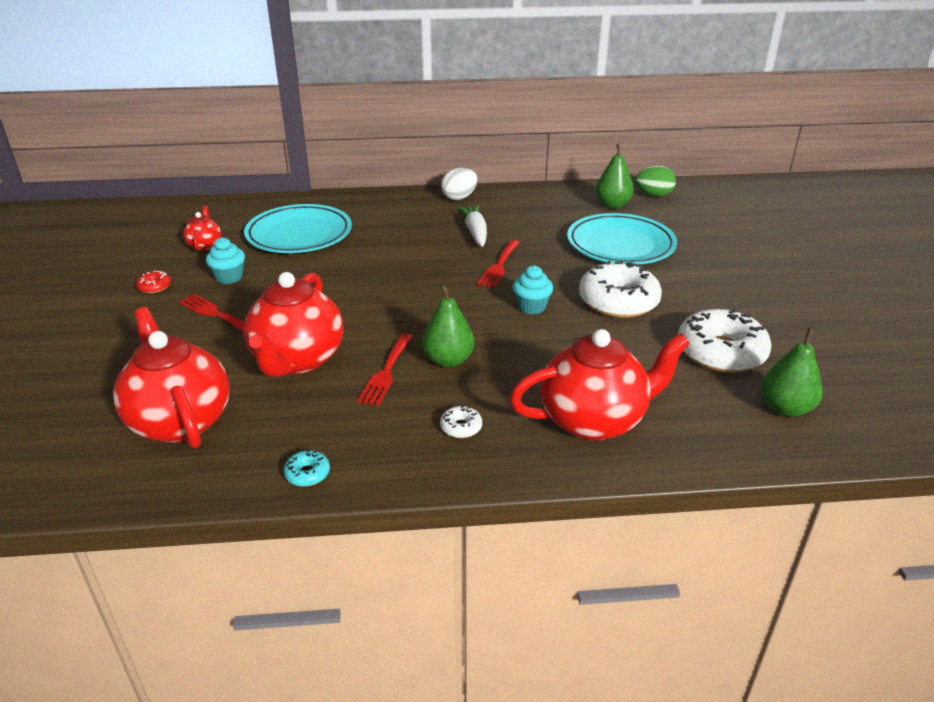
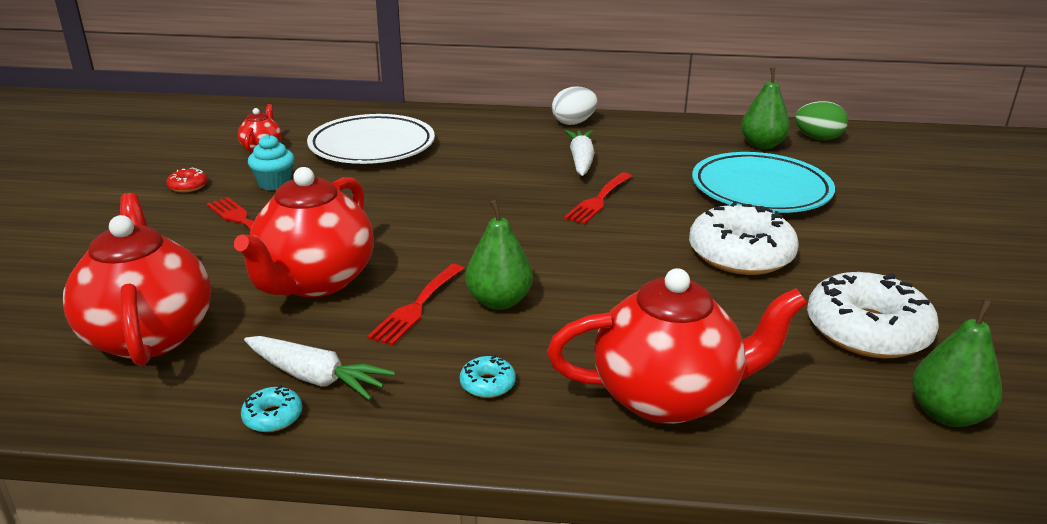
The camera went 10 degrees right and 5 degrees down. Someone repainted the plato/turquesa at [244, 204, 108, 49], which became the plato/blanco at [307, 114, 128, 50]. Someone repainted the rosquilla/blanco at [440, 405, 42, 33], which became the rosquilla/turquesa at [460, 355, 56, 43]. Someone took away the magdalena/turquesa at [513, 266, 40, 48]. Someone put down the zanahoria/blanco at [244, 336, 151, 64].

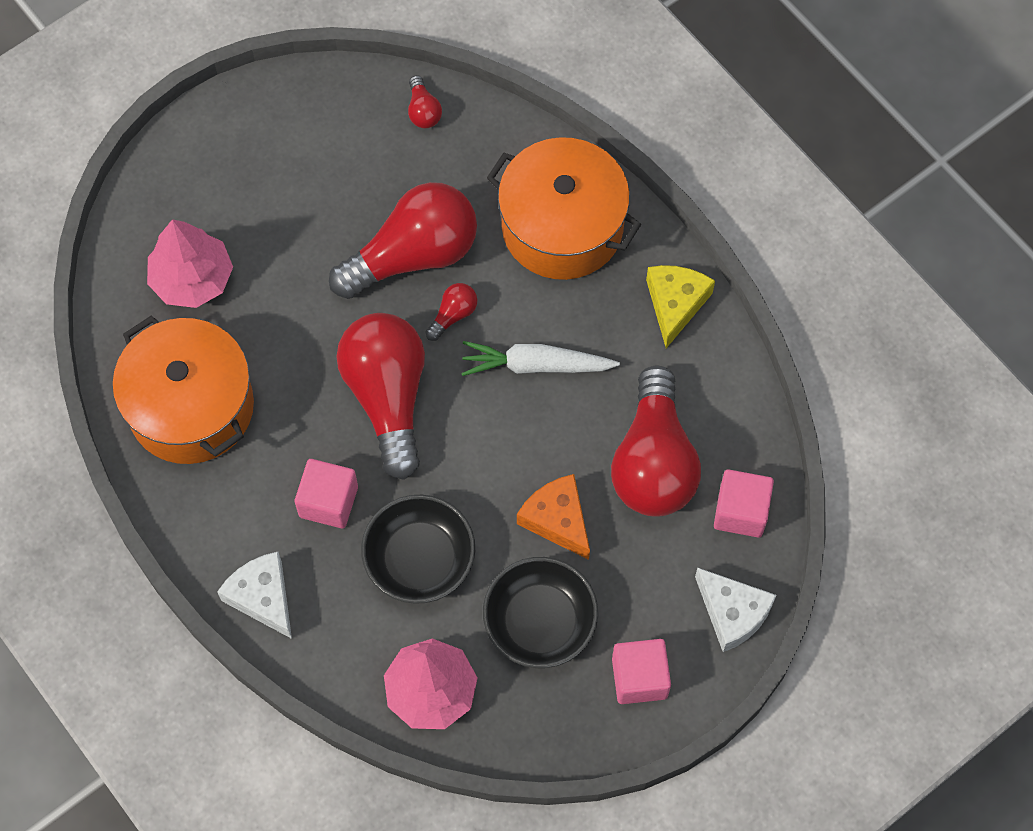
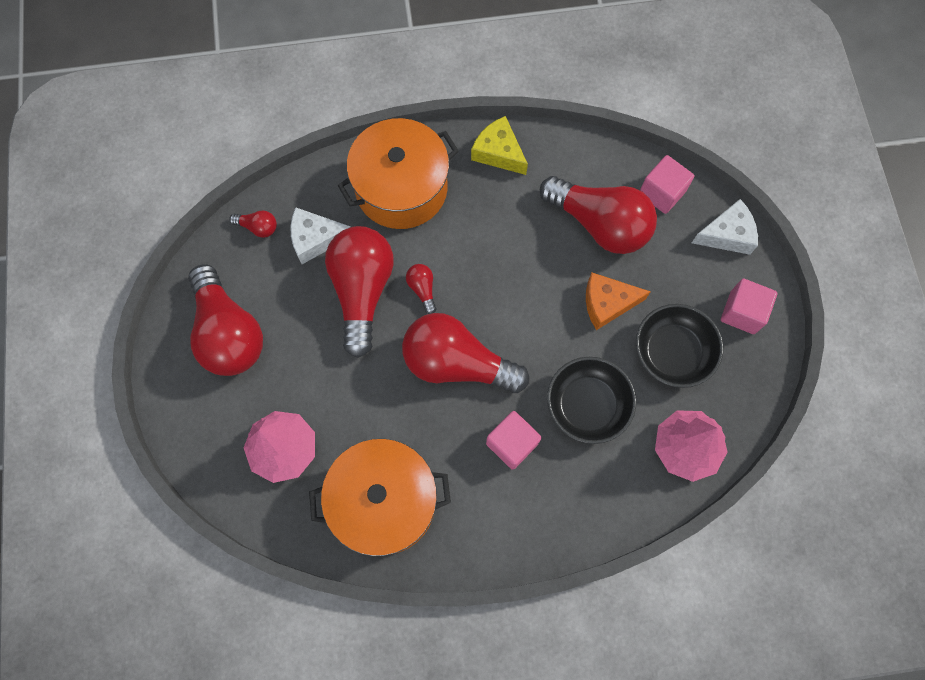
The camera went 60 degrees left and 5 degrees up. Someone carried the queso/blanco from [217, 552, 75, 87] to [290, 207, 61, 57]. Someone took away the zanahoria/blanco at [461, 341, 159, 35]. Someone put down the bombilla/rojo at [188, 264, 75, 112].

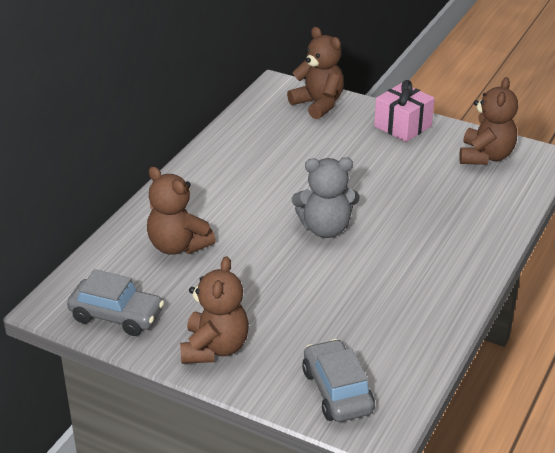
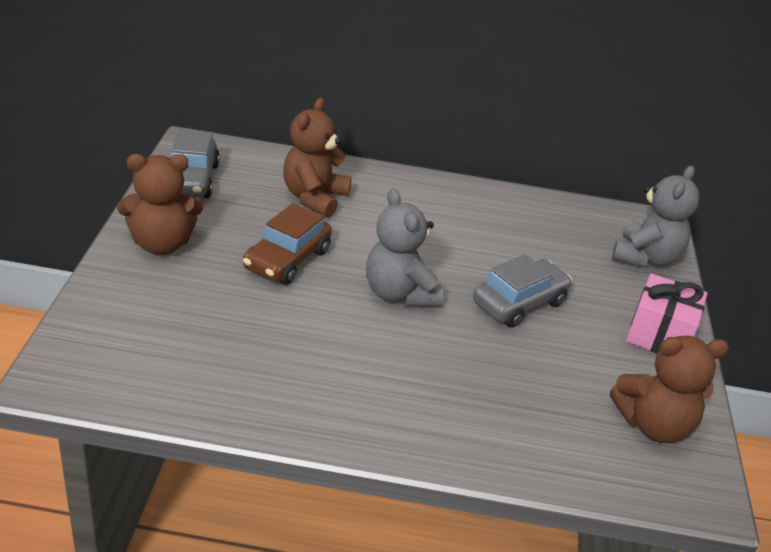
The camera went 65 degrees right and 0 degrees up. Someone repainted the osito/marrón at [287, 27, 57, 92], which became the osito/gris at [612, 166, 88, 102]. Someone carried the coche/gris from [302, 339, 73, 83] to [473, 254, 99, 74]. Someone put down the coche/marrón at [243, 203, 89, 82].

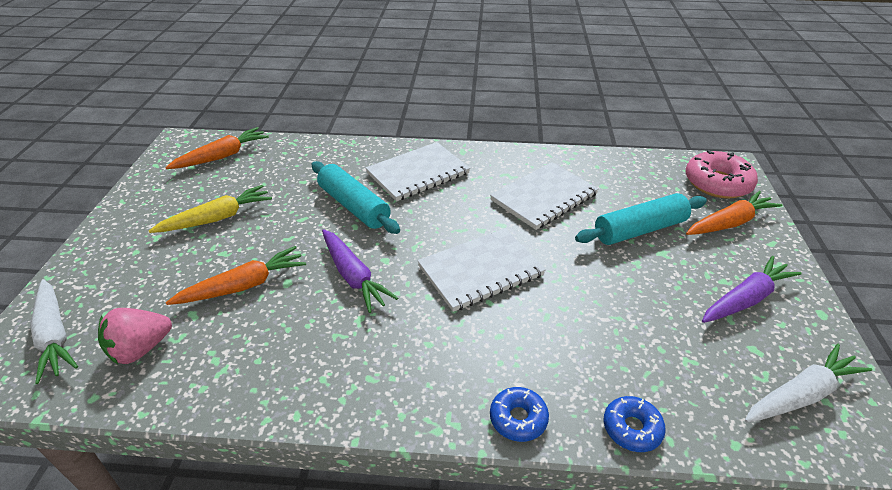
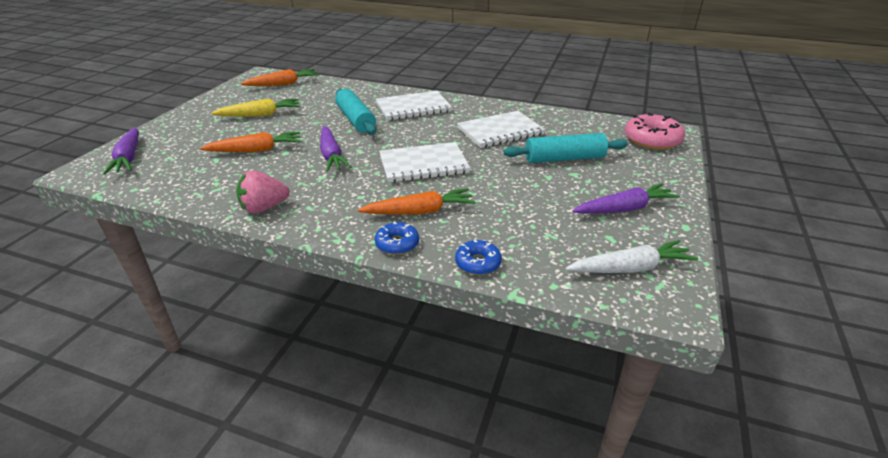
The camera went 15 degrees right and 5 degrees down. Someone repainted the zanahoria/blanco at [30, 279, 48, 105], which became the zanahoria/morado at [103, 127, 36, 47]. Someone carried the fresa/rosa from [98, 308, 74, 56] to [236, 171, 54, 42]. Someone carried the zanahoria/naranja from [686, 191, 96, 44] to [358, 188, 118, 26].

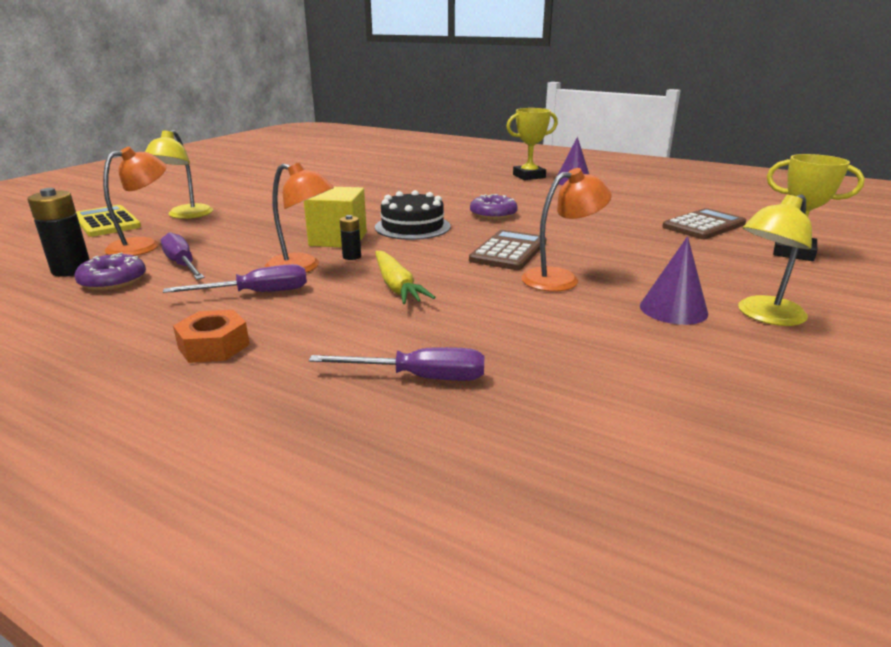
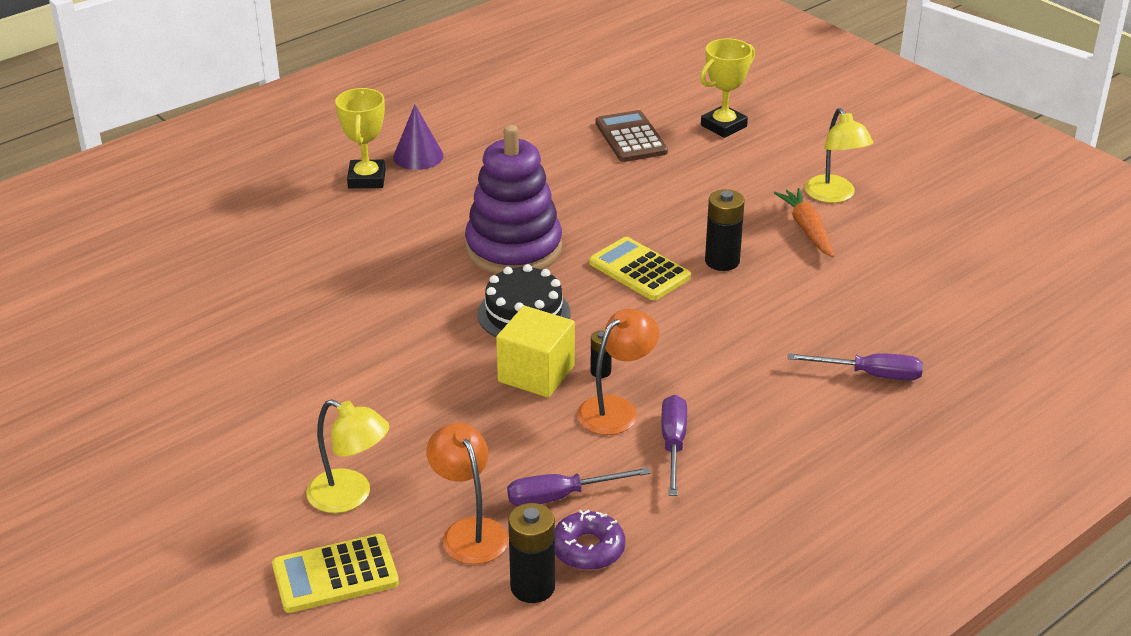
The camera went 70 degrees left and 10 degrees up. Someone took away the tuerca/naranja at [173, 310, 77, 53]. Someone rotated the destornillador/morado at [309, 347, 176, 34] by 75 degrees clockwise. Someone took away the zanahoria/amarillo at [375, 251, 61, 53]. Someone repainted the calculadora/marrón at [469, 230, 78, 40], which became the calculadora/amarillo at [589, 237, 102, 64]. Someone swapped the rosquilla/morado at [470, 194, 48, 26] for the juguete apilable/morado at [465, 125, 97, 149]. Someone swapped the lámpara/naranja at [521, 168, 91, 123] for the pila/negro at [705, 189, 40, 82]. Someone swapped the cono/morado at [640, 236, 68, 89] for the zanahoria/naranja at [774, 188, 60, 69].

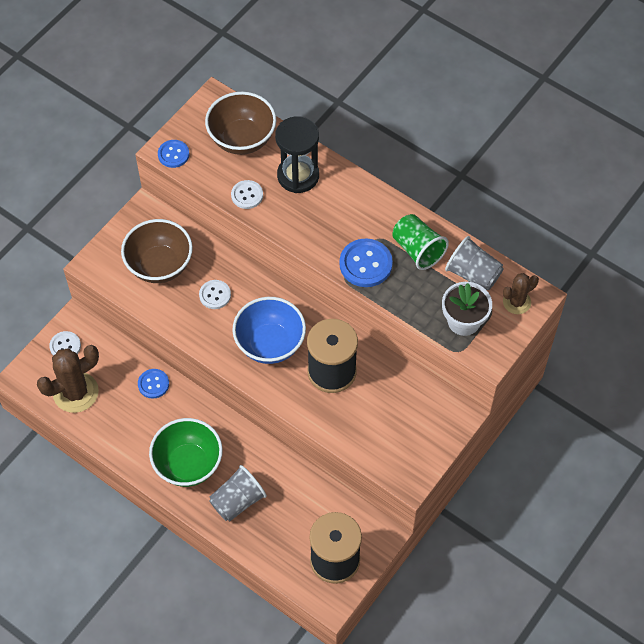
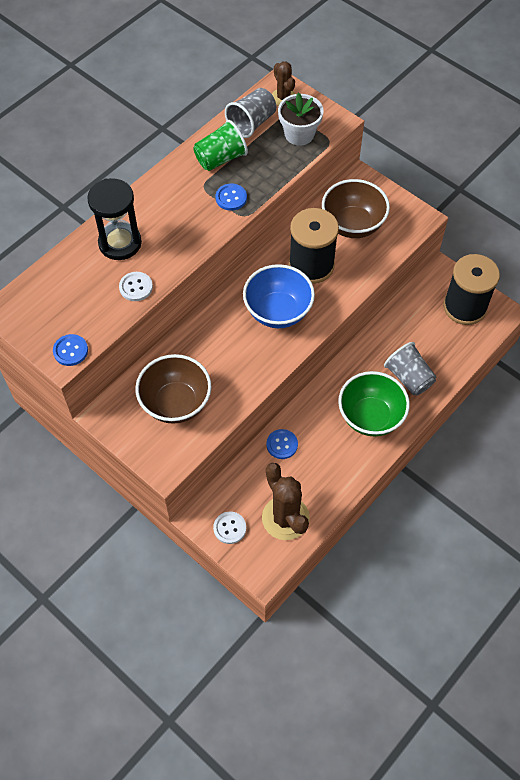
The camera went 85 degrees left and 0 degrees up. Someone took away the botón/blanco at [199, 280, 32, 29]. Someone carried the cuenco/marrón from [205, 92, 71, 63] to [322, 179, 68, 59]. Someone scaled the botón/azul at [339, 239, 54, 48] by 0.62.

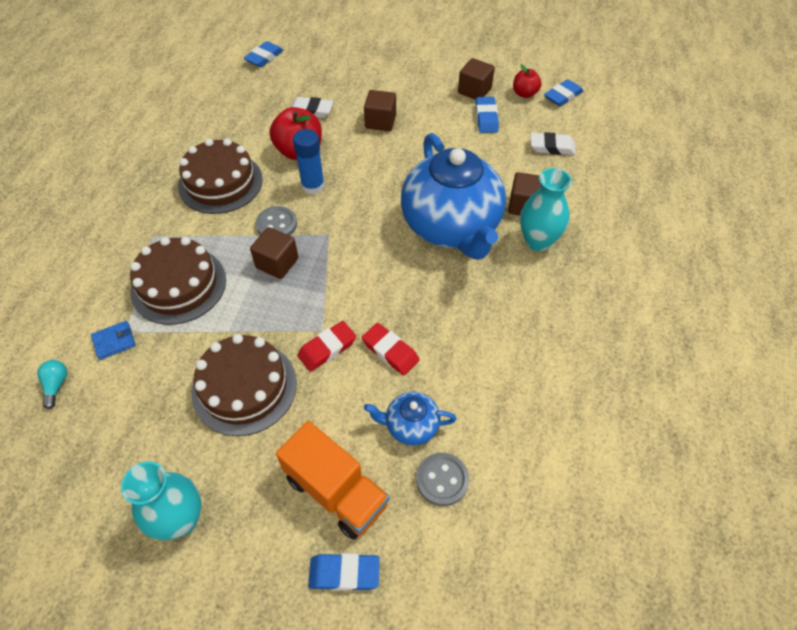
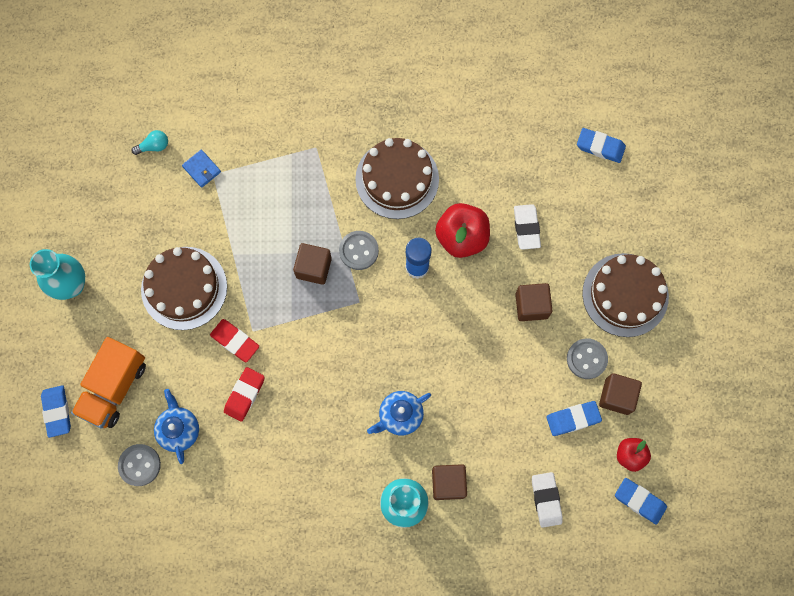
The camera went 75 degrees right and 20 degrees up. Someone carried the tarta/marrón from [130, 237, 96, 88] to [582, 253, 87, 84]. Someone scaled the tetera/azul at [401, 133, 105, 127] by 0.43. Someone put down the botón/gris at [567, 338, 41, 41].

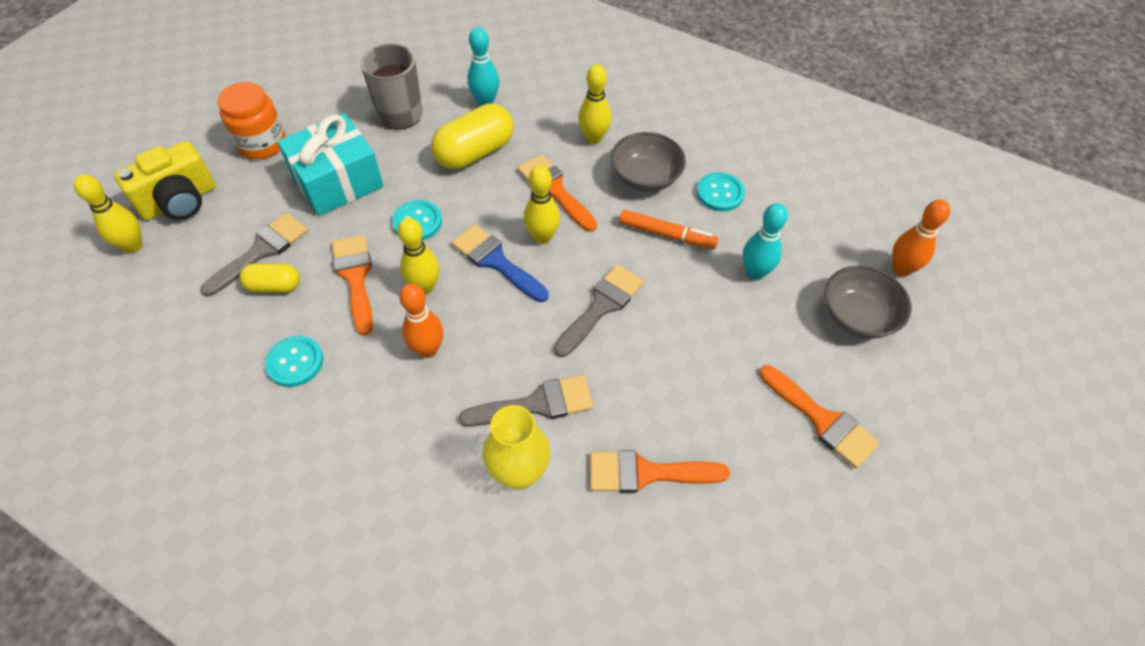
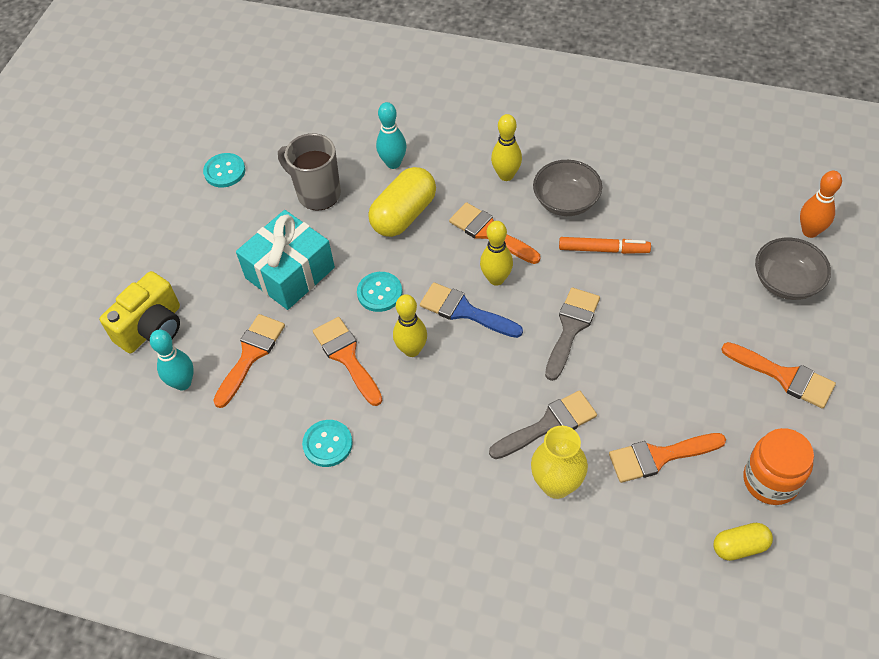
The camera went 10 degrees left and 0 degrees up. Someone took away the bolo/amarillo at [74, 174, 68, 79]. Someone repainted the pincel/gris at [200, 213, 108, 84], which became the pincel/naranja at [213, 314, 72, 94]. Someone carried the tarro/naranja from [217, 82, 69, 77] to [743, 428, 71, 77]. Someone carried the cápsula/amarillo from [239, 263, 61, 30] to [714, 523, 59, 38]. Someone took away the bolo/naranja at [399, 283, 44, 75]. Someone carried the botón/turquesa from [697, 172, 48, 39] to [203, 153, 42, 35]. Someone carried the bolo/turquesa from [743, 203, 45, 77] to [150, 330, 44, 60].

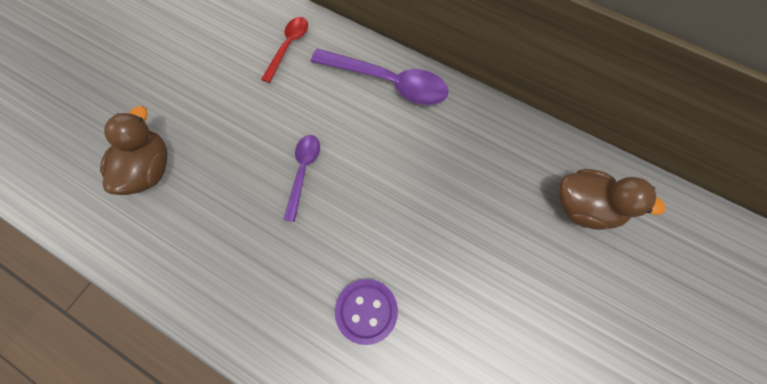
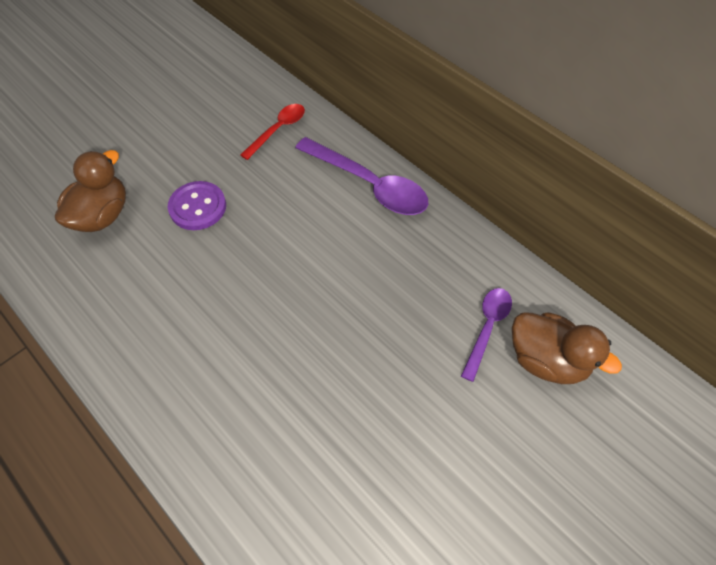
The camera went 15 degrees right and 10 degrees down. Someone carried the cuchara/morado from [284, 135, 36, 87] to [461, 288, 51, 94]. Someone carried the botón/morado from [335, 279, 63, 66] to [168, 181, 58, 49].

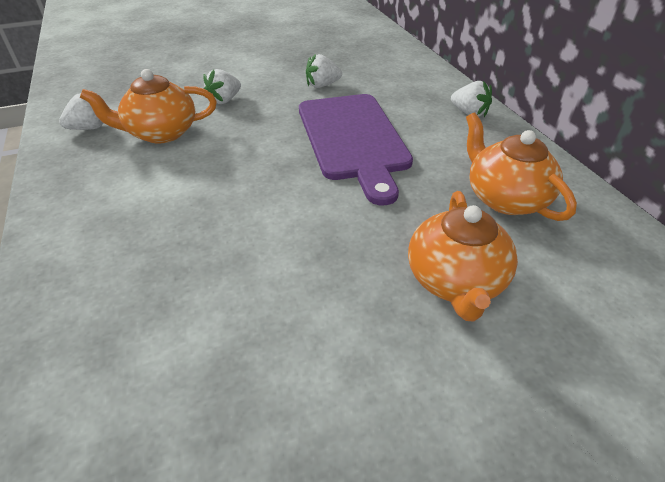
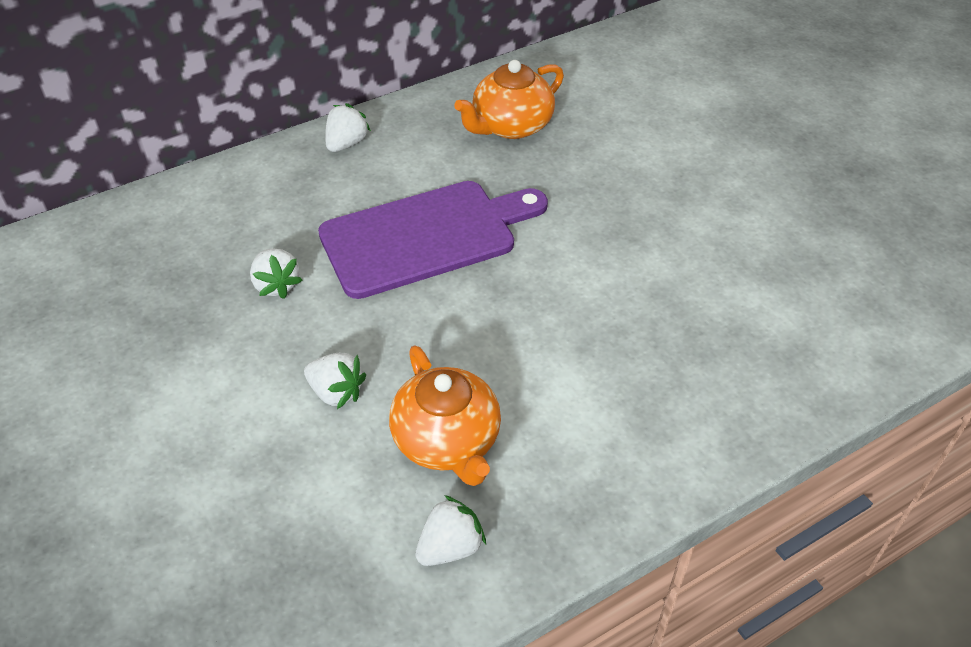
The camera went 100 degrees left and 5 degrees up. Someone rotated the fresa/blanco at [59, 93, 44, 37] by 90 degrees clockwise. Someone took away the tetera/naranja at [408, 191, 110, 131].

